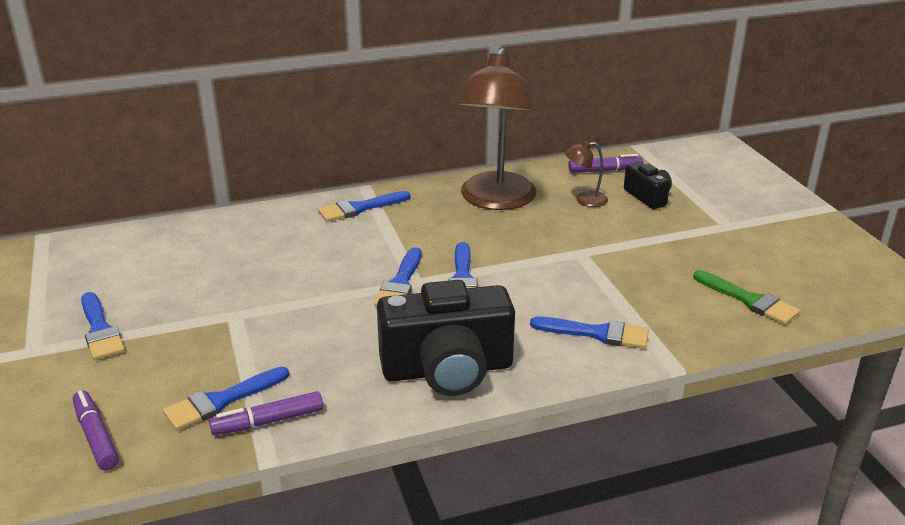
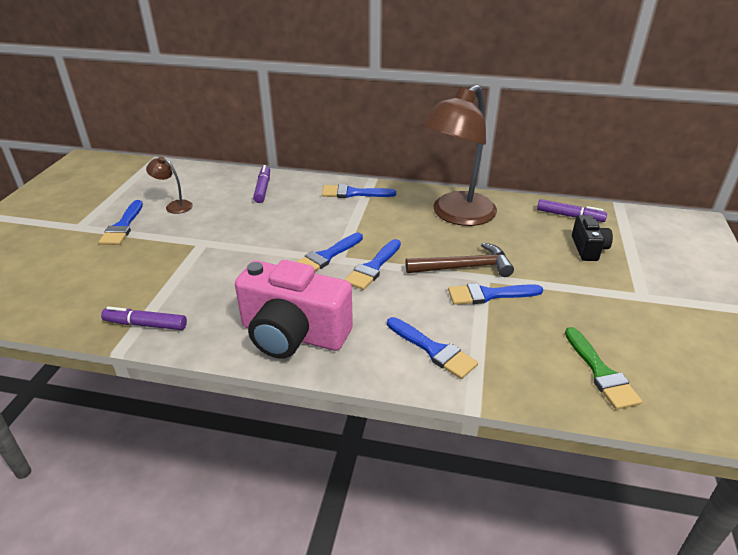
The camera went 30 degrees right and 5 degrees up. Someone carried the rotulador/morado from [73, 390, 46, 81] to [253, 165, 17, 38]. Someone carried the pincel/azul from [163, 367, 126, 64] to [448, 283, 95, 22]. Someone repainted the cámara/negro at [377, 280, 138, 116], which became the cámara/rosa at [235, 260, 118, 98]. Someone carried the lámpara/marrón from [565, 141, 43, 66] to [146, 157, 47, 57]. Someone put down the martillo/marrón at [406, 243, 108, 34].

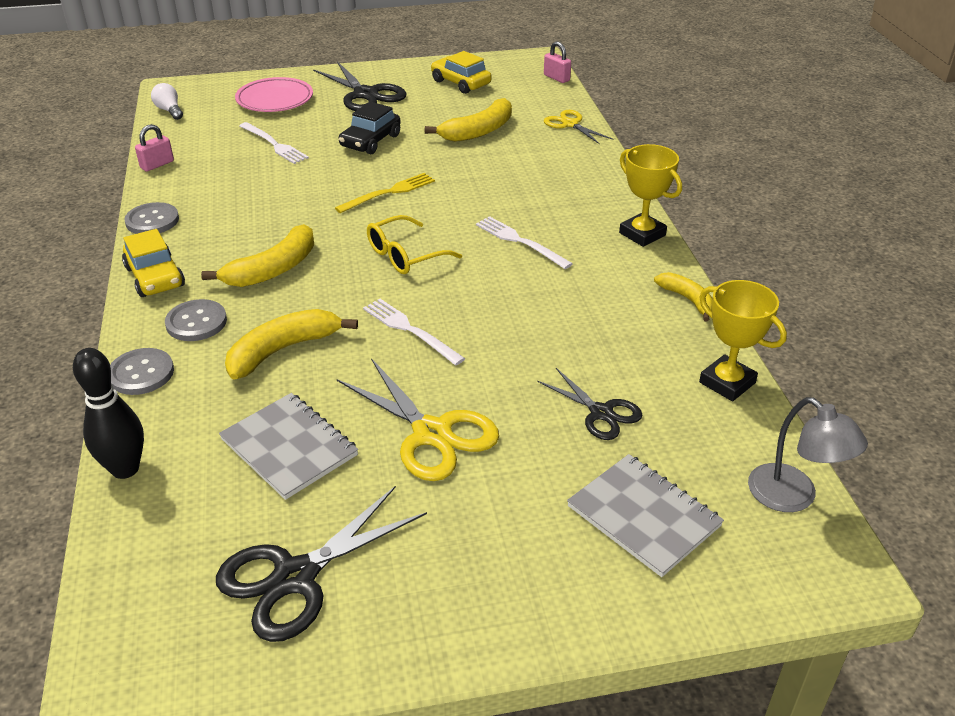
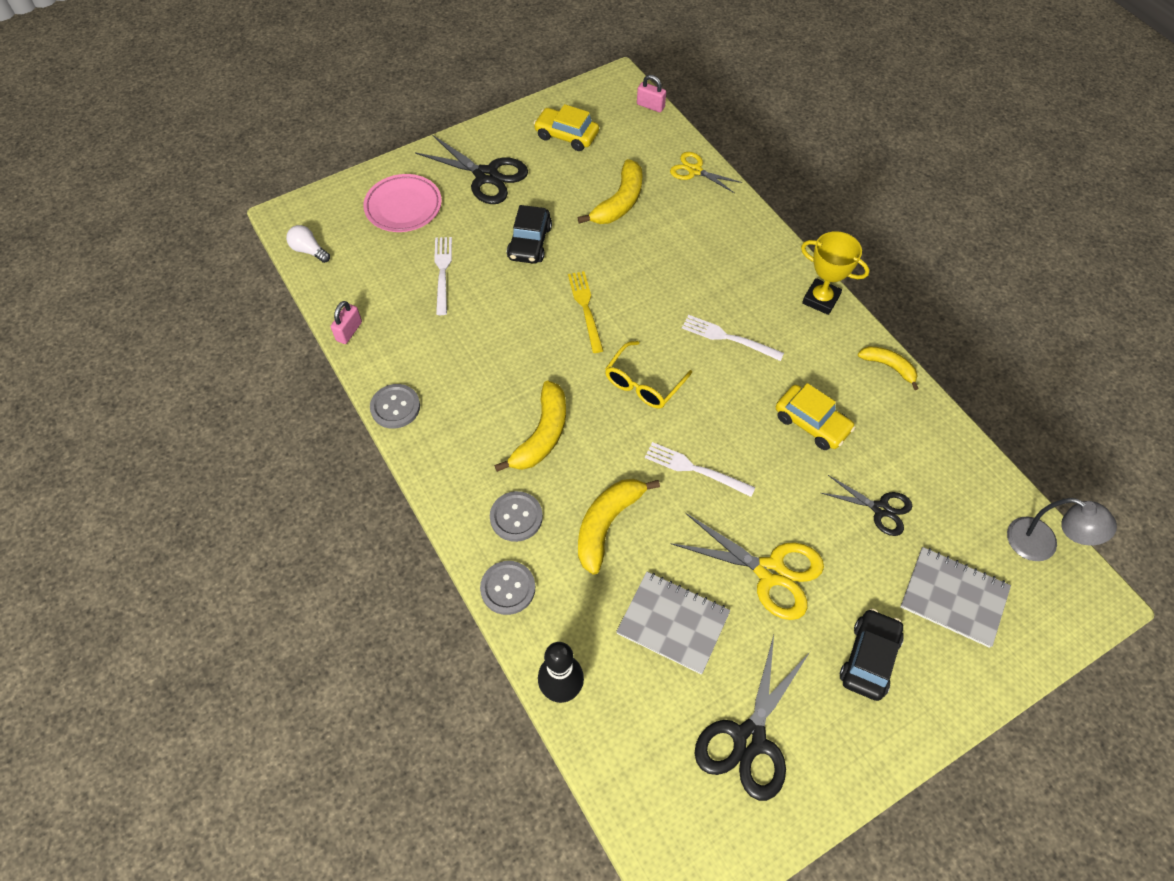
The camera went 20 degrees left and 20 degrees up. Someone carried the coche/amarillo from [122, 229, 63, 68] to [776, 383, 79, 67]. Someone rotated the tenedor/blanco at [239, 122, 70, 42] by 120 degrees counterclockwise. Someone rotated the tenedor/amarillo at [335, 173, 100, 40] by 45 degrees counterclockwise. Someone took away the trofeo/amarillo at [699, 280, 88, 121]. Someone put down the coche/negro at [840, 609, 64, 92].

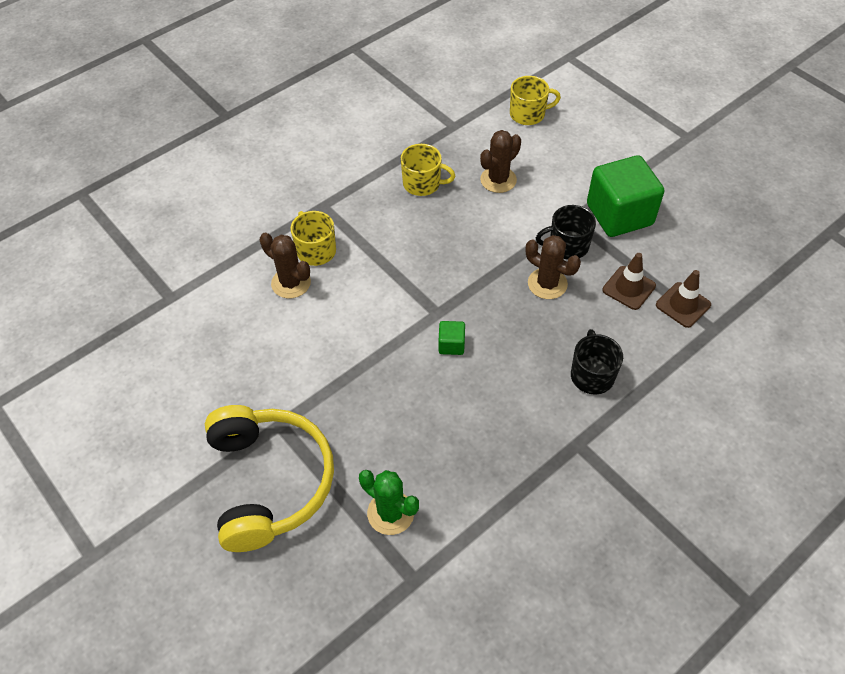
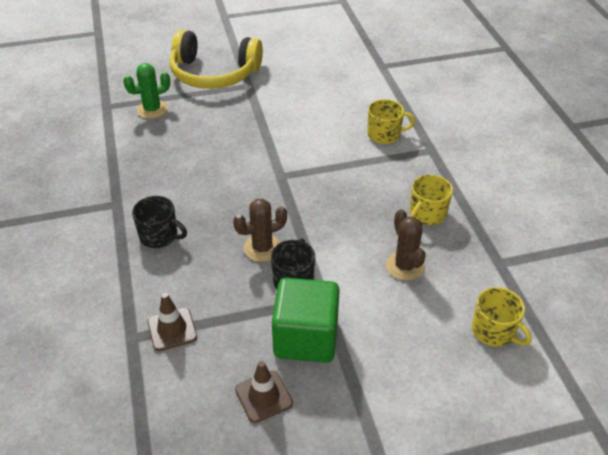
The camera went 115 degrees right and 10 degrees down. Someone took away the cactus/marrón at [260, 233, 51, 65]. Someone took away the cubo/verde at [438, 321, 27, 34]. Someone rotated the taza/amarillo at [510, 76, 51, 49] by 60 degrees counterclockwise. Someone carried the cono de tráfico/marrón from [602, 253, 54, 57] to [235, 361, 58, 62].

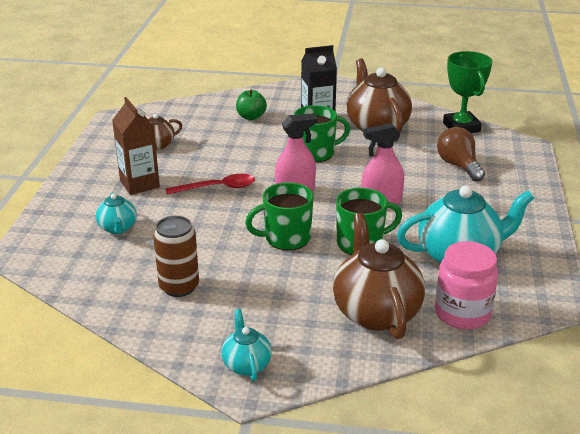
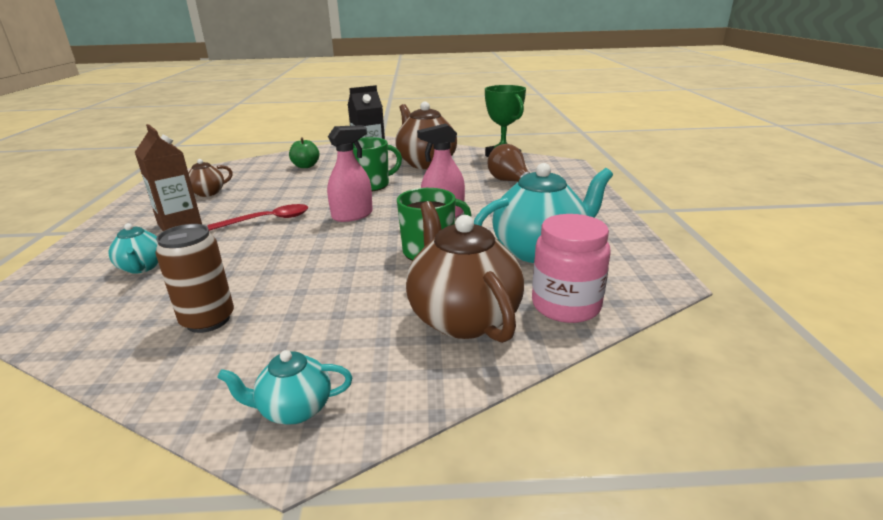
The camera went 10 degrees left and 5 degrees down. Someone rotated the tetera/turquesa at [221, 309, 51, 72] by 75 degrees counterclockwise. Someone took away the taza/verde at [245, 182, 69, 68].

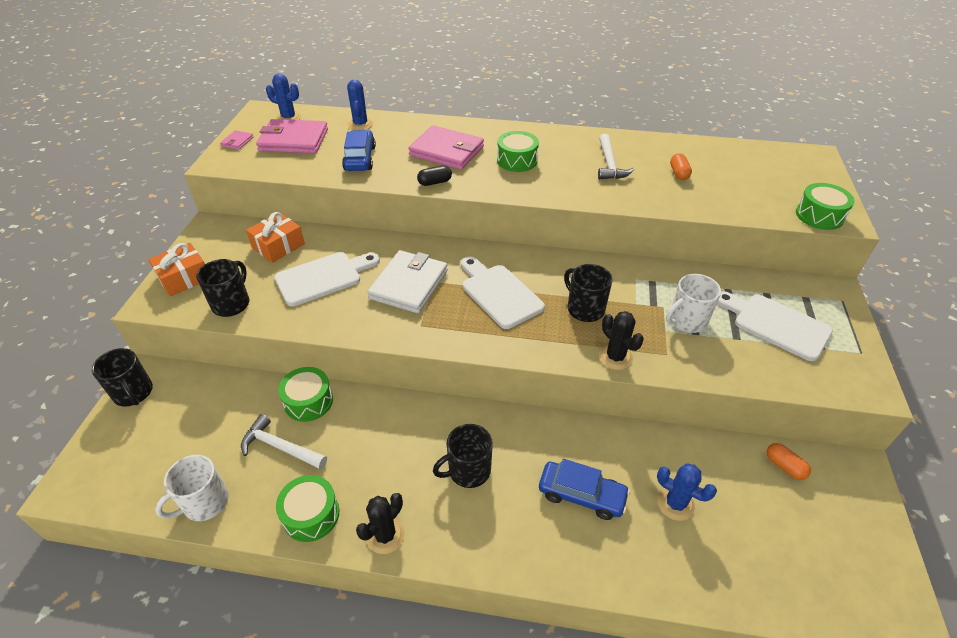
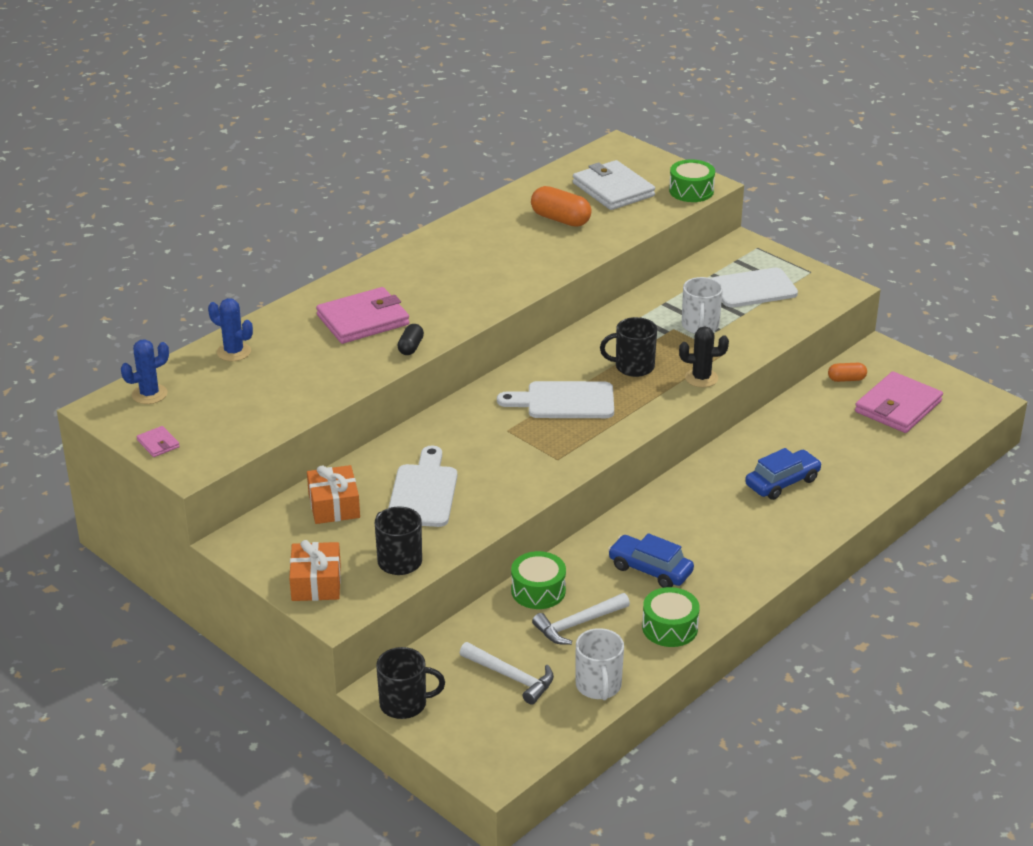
The camera went 55 degrees left and 10 degrees down. Someone carried the cartera/rosa from [256, 119, 72, 34] to [855, 371, 88, 62]. Someone carried the coche/azul from [342, 130, 34, 41] to [608, 533, 86, 55]. Someone took away the cactus/negro at [356, 493, 49, 61]. Someone carried the cartera/blanco from [367, 250, 81, 63] to [573, 160, 82, 50]. Someone took away the taza/negro at [433, 424, 60, 64]. Someone took away the tambor/verde at [497, 131, 42, 41]. Someone carried the martillo/blanco from [598, 134, 36, 45] to [460, 642, 94, 63]. Someone took away the cactus/azul at [657, 463, 60, 58]. Someone scaled the cápsula/naranja at [670, 153, 22, 27] by 1.73.

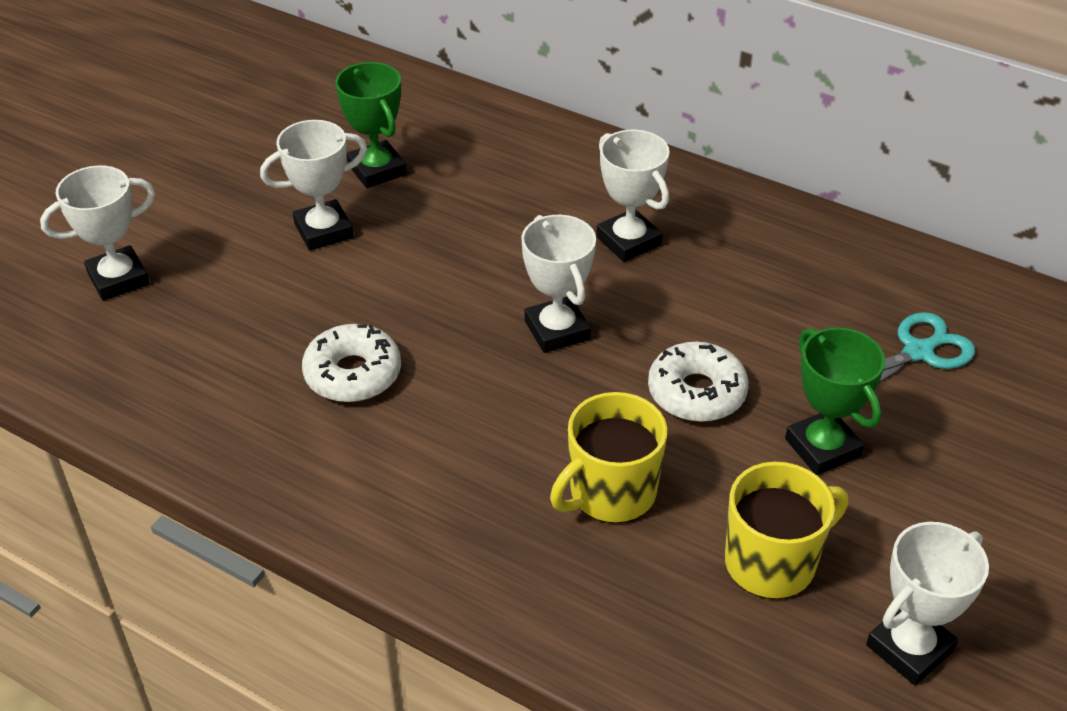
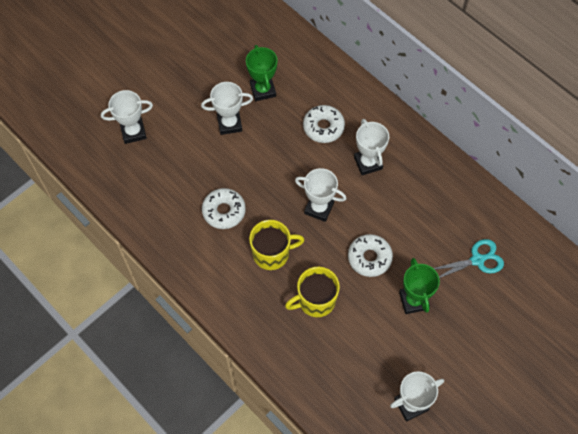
The camera went 15 degrees right and 20 degrees up. Someone rotated the trofeo/blanco at [521, 215, 75, 138] by 60 degrees counterclockwise. Someone carried the taza/amarillo from [725, 462, 123, 137] to [249, 220, 55, 50]. Someone put down the rosquilla/blanco at [303, 105, 42, 38].

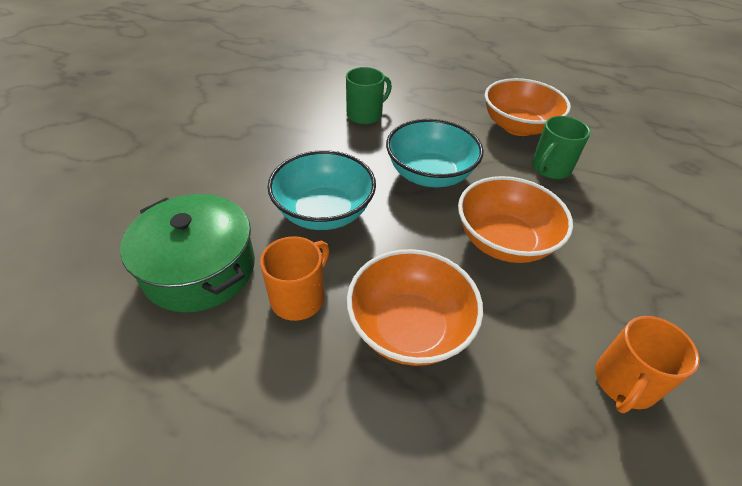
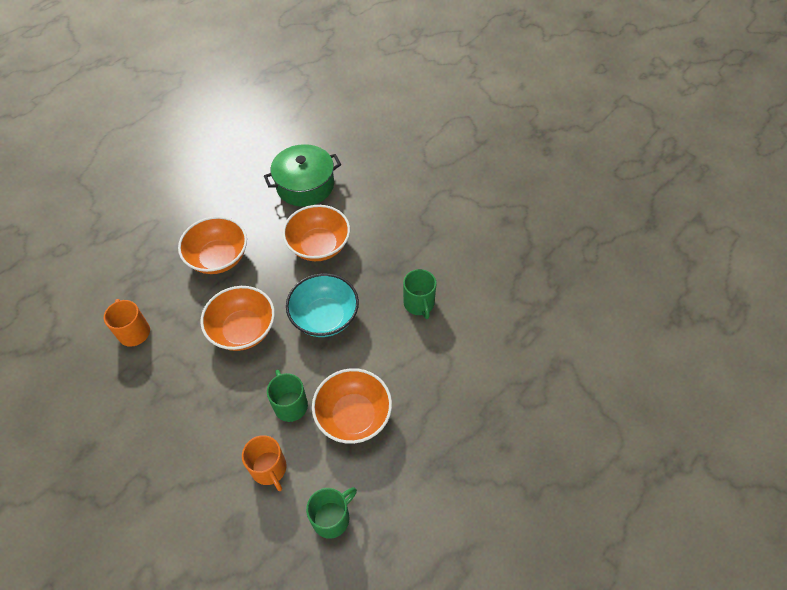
The camera went 115 degrees right and 10 degrees up. Someone carried the taza/naranja from [260, 236, 69, 85] to [242, 435, 45, 56]. Someone repainted the cuenco/turquesa at [268, 150, 108, 80], which became the cuenco/naranja at [282, 205, 68, 56]. Someone put down the taza/verde at [306, 487, 51, 52].

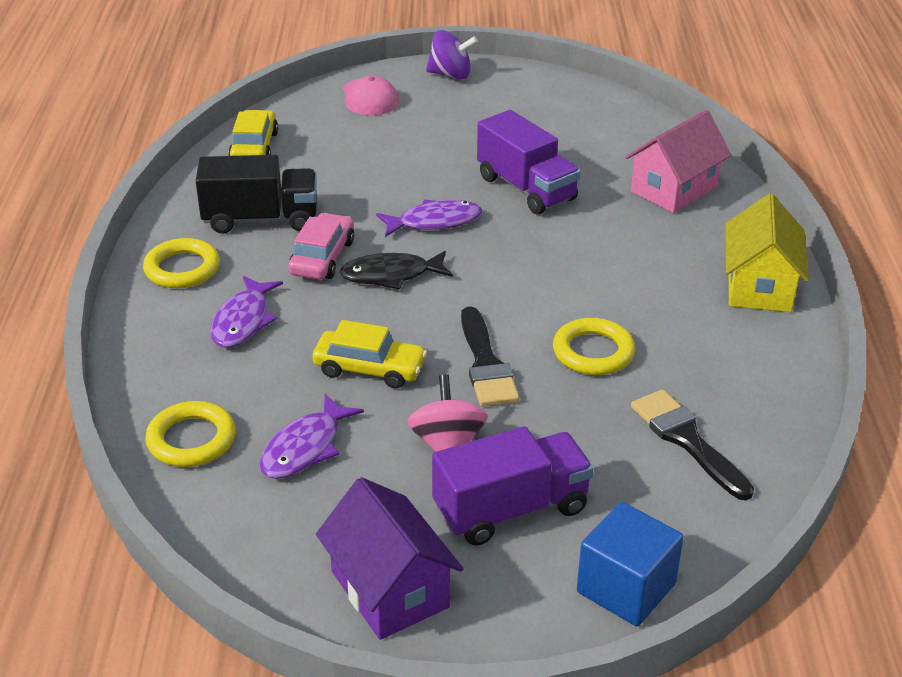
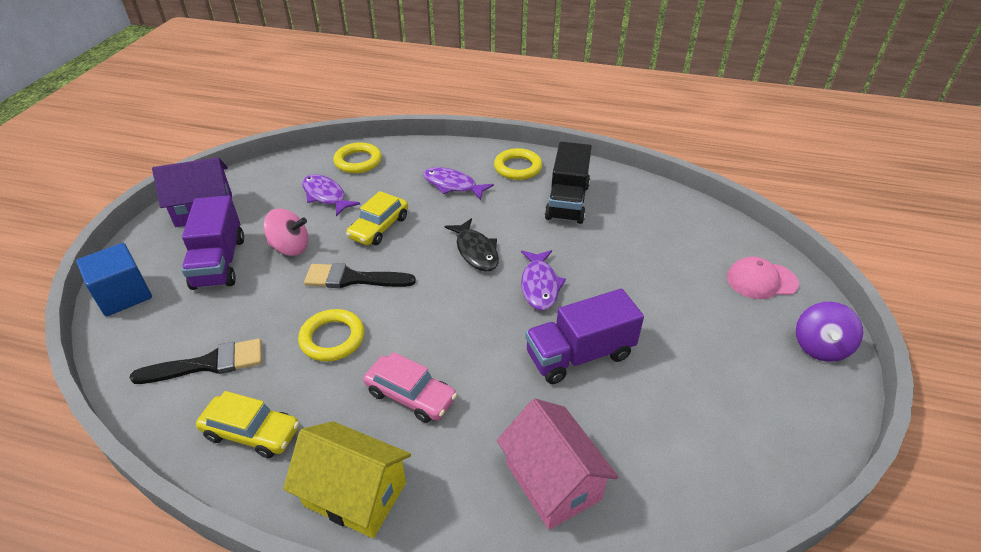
The camera went 105 degrees right and 5 degrees up. Someone carried the coche/amarillo from [228, 110, 50, 46] to [196, 391, 103, 67]. Someone carried the coche/rosa from [288, 213, 66, 67] to [363, 352, 94, 71]. Someone rotated the pez/negro at [340, 251, 113, 39] by 150 degrees clockwise.

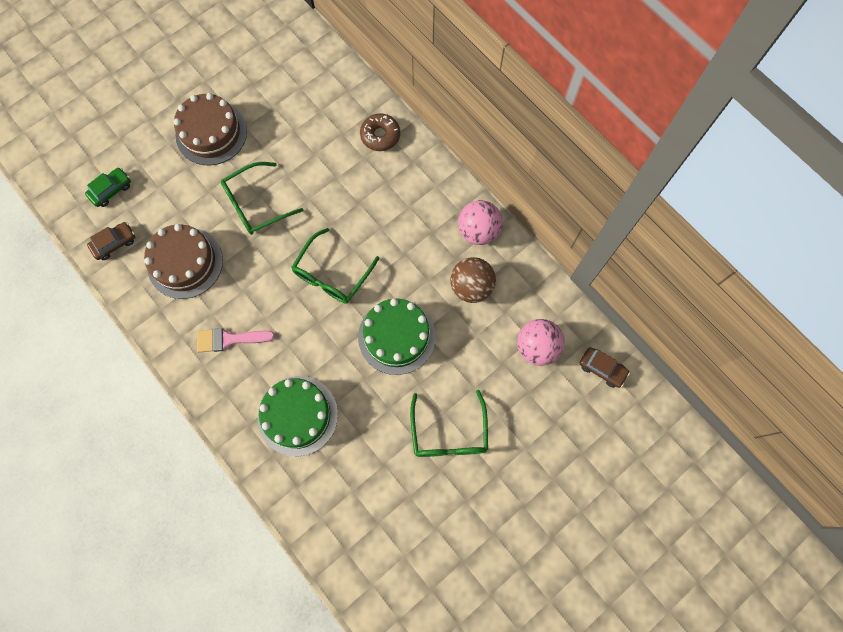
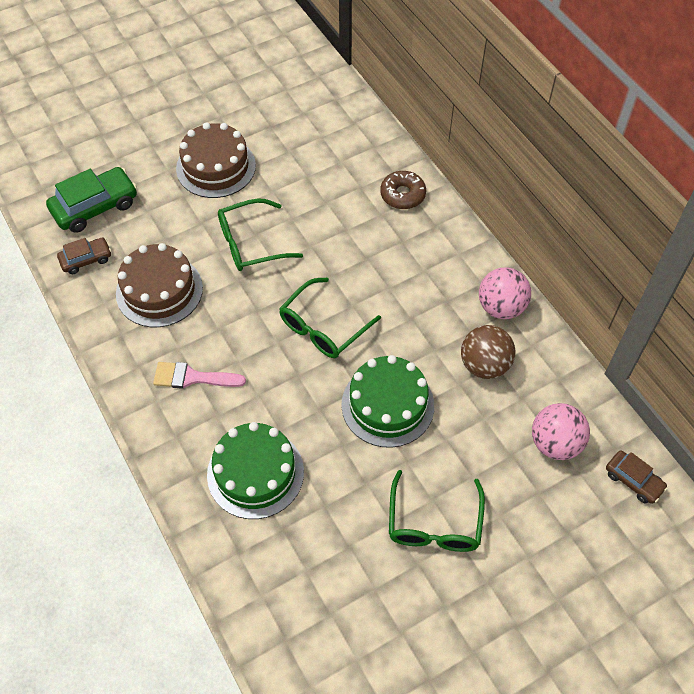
The camera went 10 degrees right and 15 degrees down. Someone scaled the coche/verde at [85, 168, 46, 39] by 1.73.

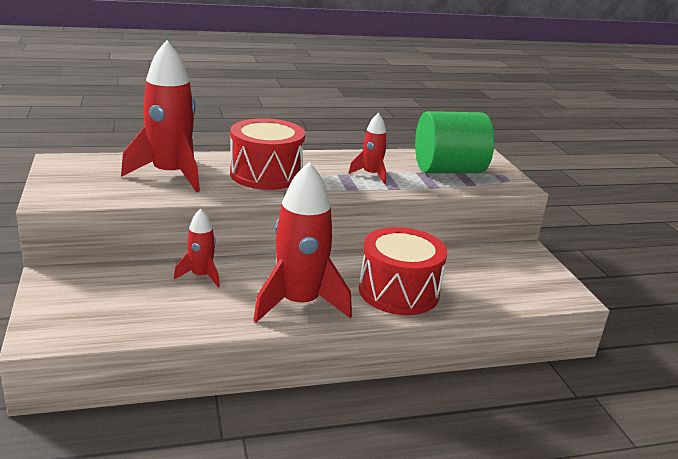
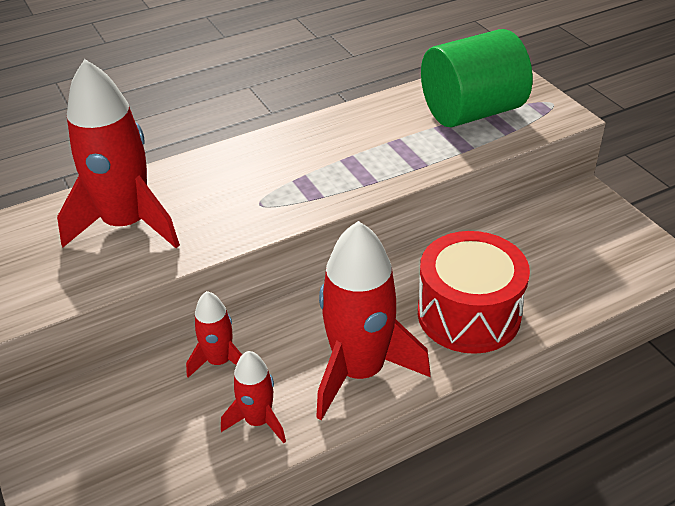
The camera went 10 degrees left and 15 degrees up. Someone took away the tambor/rojo at [230, 118, 75, 72]. Someone carried the cohete/rojo from [348, 113, 40, 71] to [221, 351, 65, 92].

